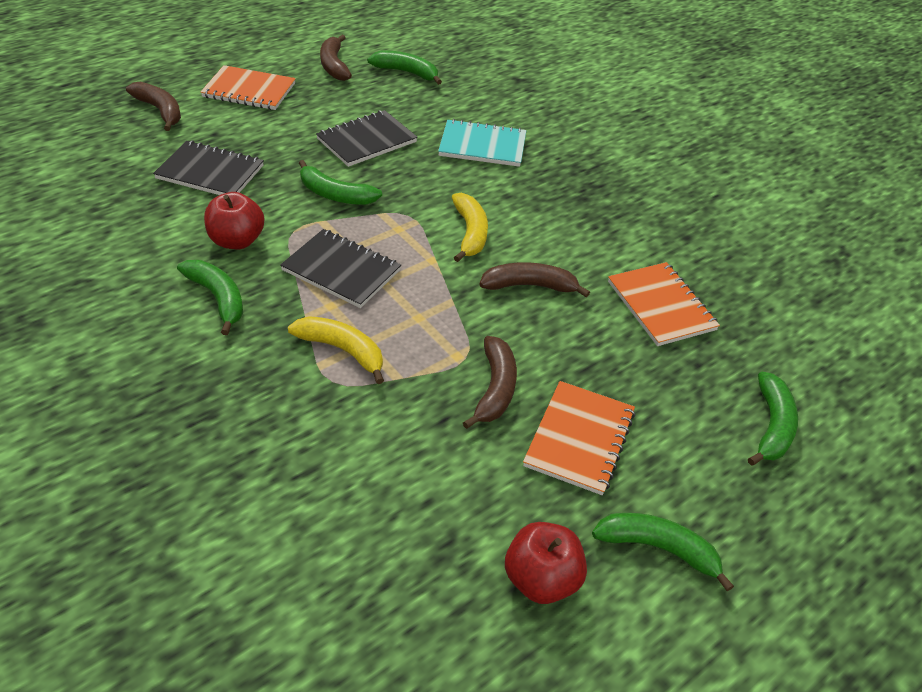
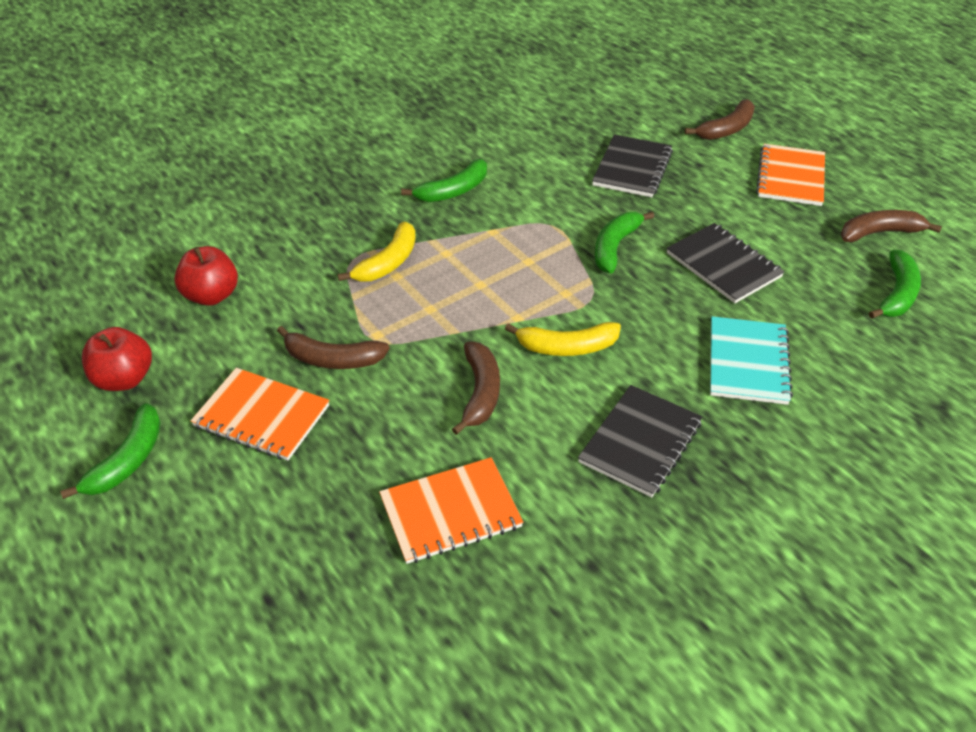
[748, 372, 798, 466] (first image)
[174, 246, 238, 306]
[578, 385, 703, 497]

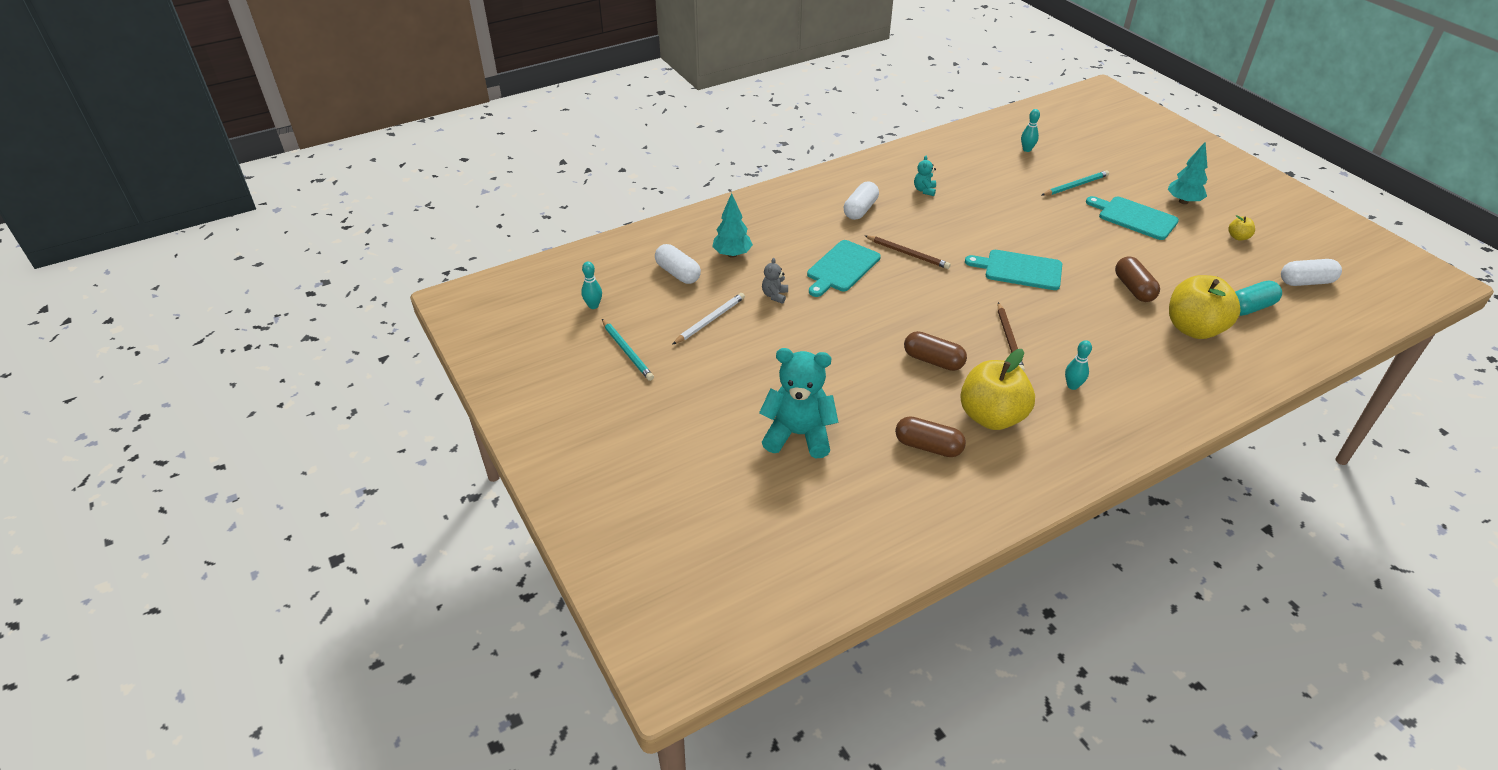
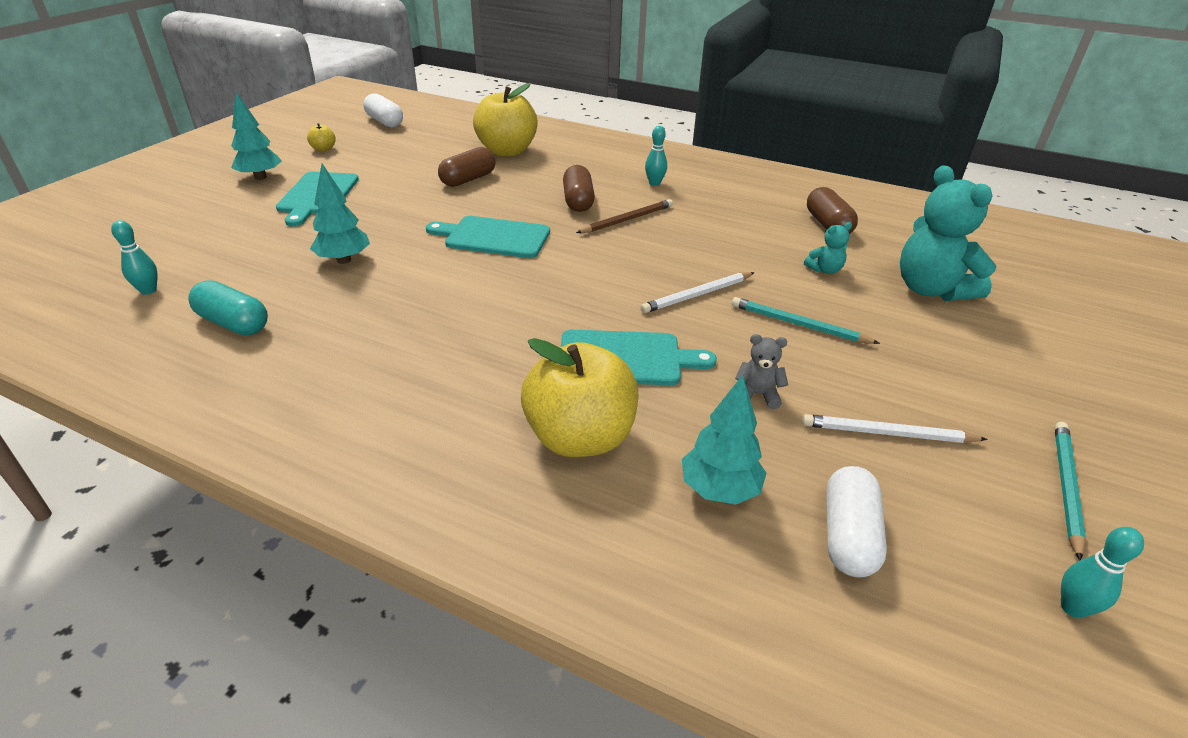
[844, 181, 879, 220] (first image)
[864, 235, 951, 269] (first image)
[310, 164, 370, 264]
[641, 272, 755, 313]
[563, 165, 595, 212]
[804, 222, 852, 274]
[521, 338, 639, 457]
[732, 297, 880, 344]
[188, 280, 268, 335]
[735, 334, 788, 409]
[426, 216, 550, 258]

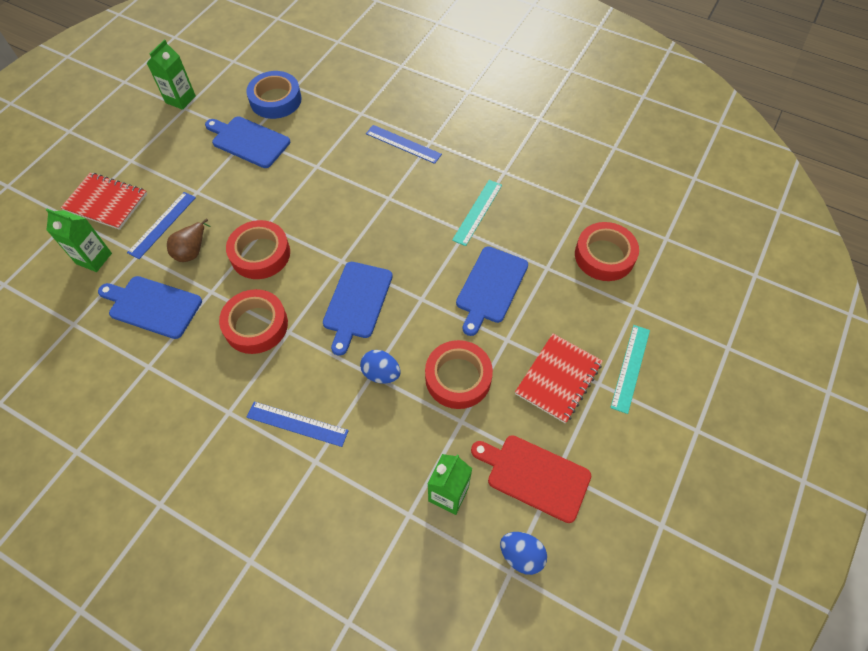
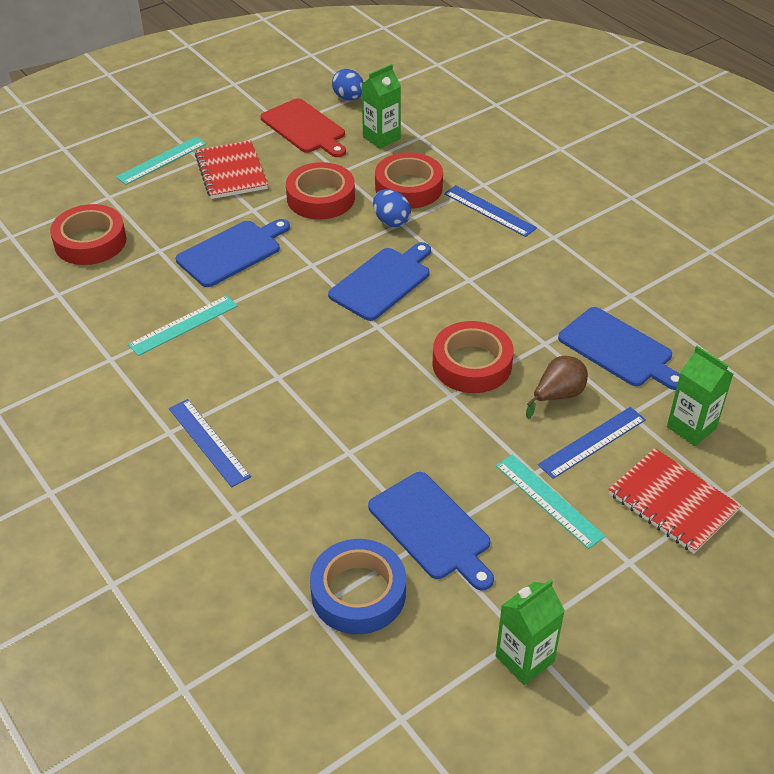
[496, 455, 606, 549]
[375, 152, 443, 209]
[195, 140, 268, 199]

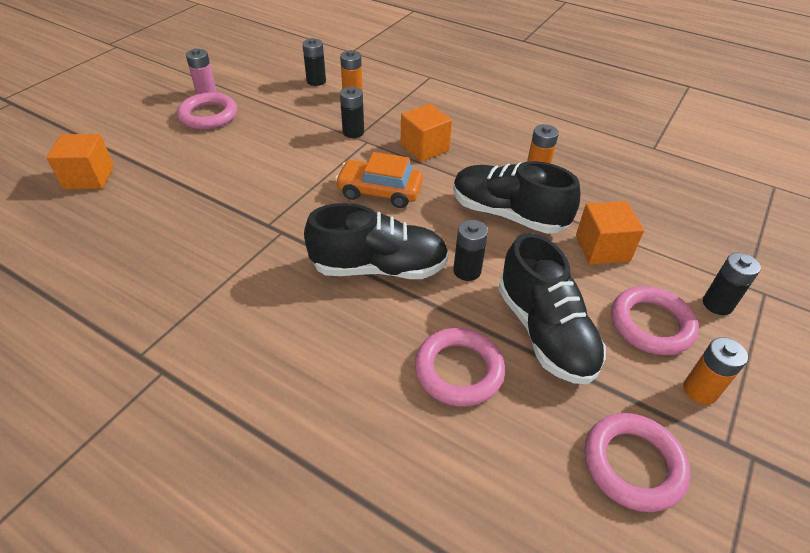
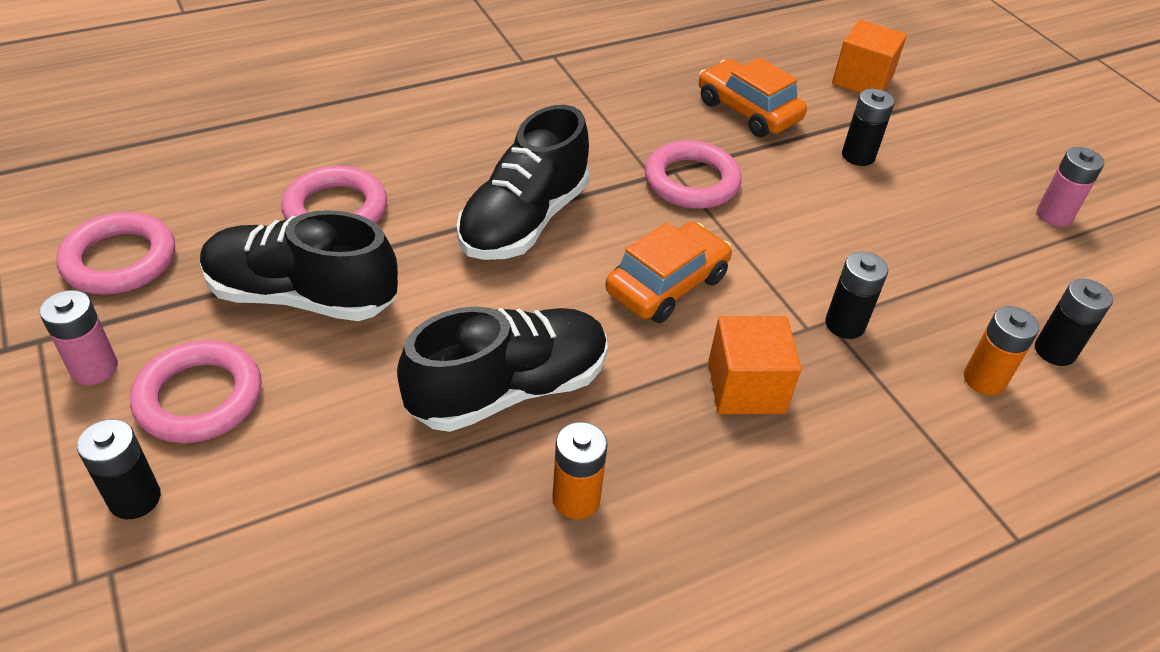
[576, 201, 644, 265] (first image)
[699, 58, 807, 137]
[645, 140, 742, 209]
[842, 89, 895, 166]
[40, 290, 118, 385]

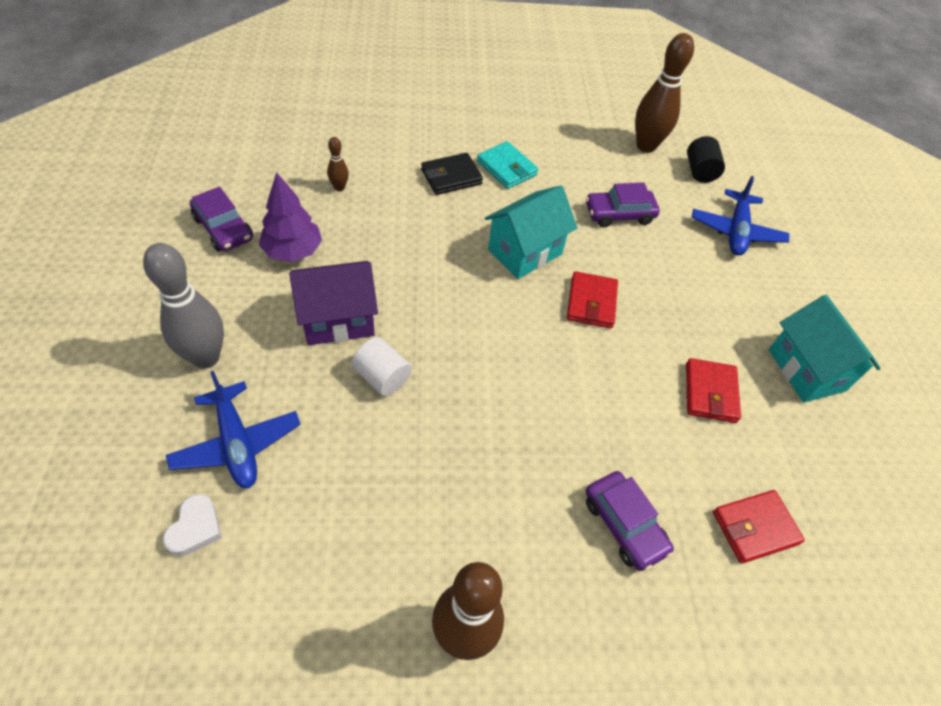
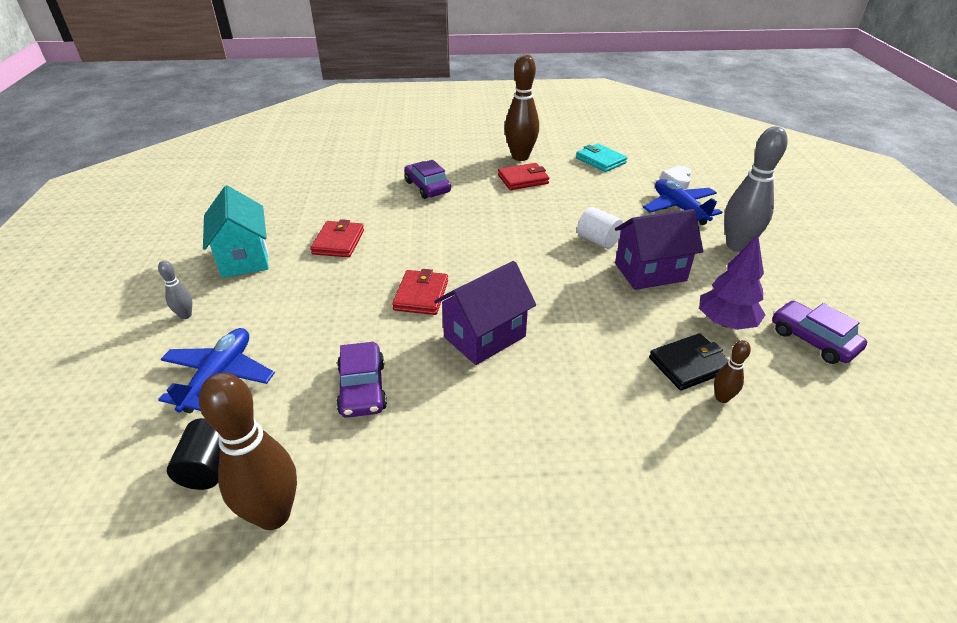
[158, 260, 192, 319]
[649, 333, 729, 390]
[576, 143, 627, 172]
[498, 163, 549, 190]
[434, 261, 536, 365]
[336, 342, 387, 418]

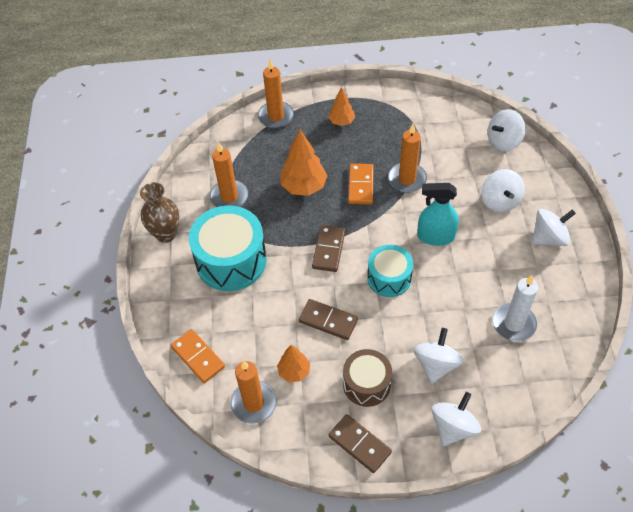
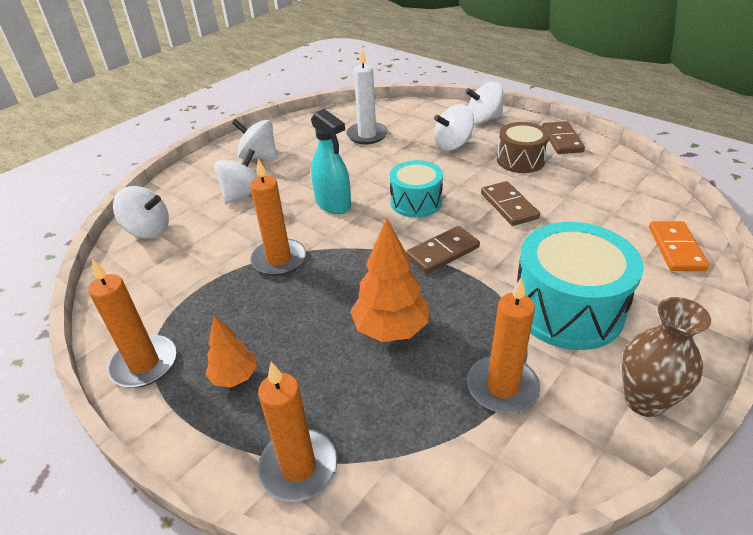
[277, 345, 310, 382] (first image)
[348, 164, 374, 205] (first image)
[88, 259, 176, 388]

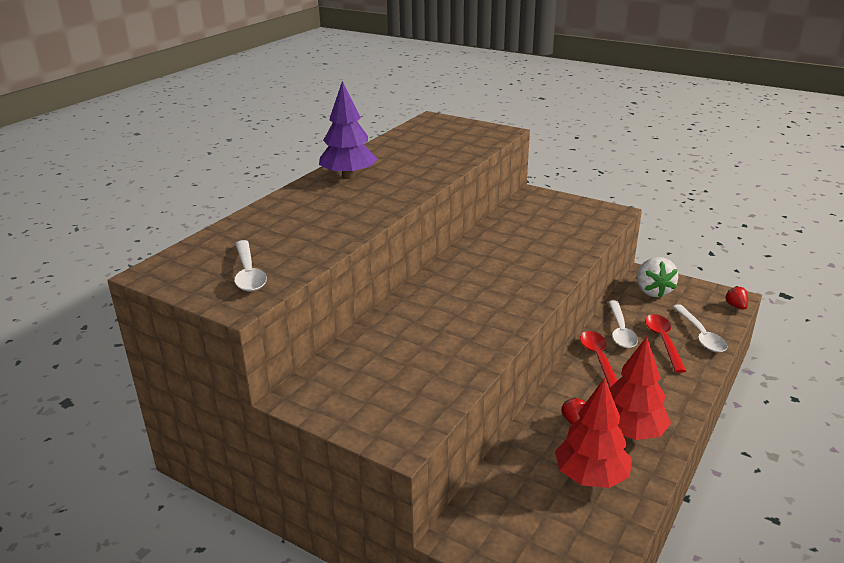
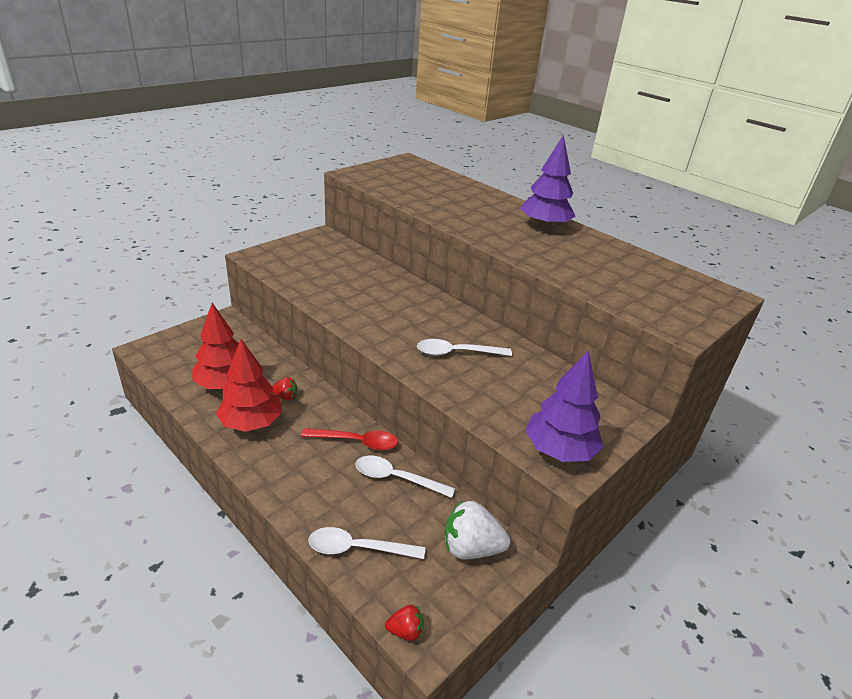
[645, 314, 686, 373] (first image)
[525, 350, 603, 462]
[417, 339, 512, 356]

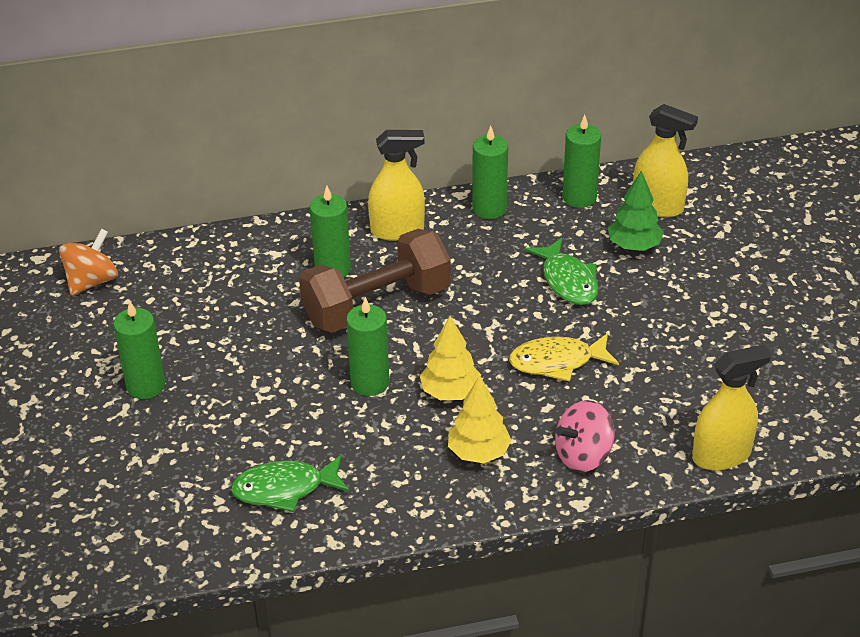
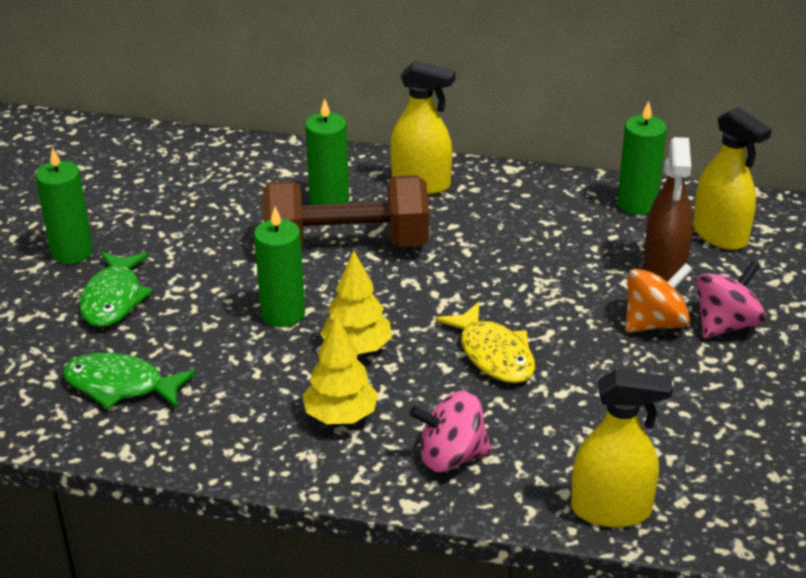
[472, 126, 508, 219] (first image)
[696, 261, 766, 338]
[625, 263, 693, 333]
[79, 252, 153, 327]
[644, 137, 693, 282]
[435, 302, 535, 383]

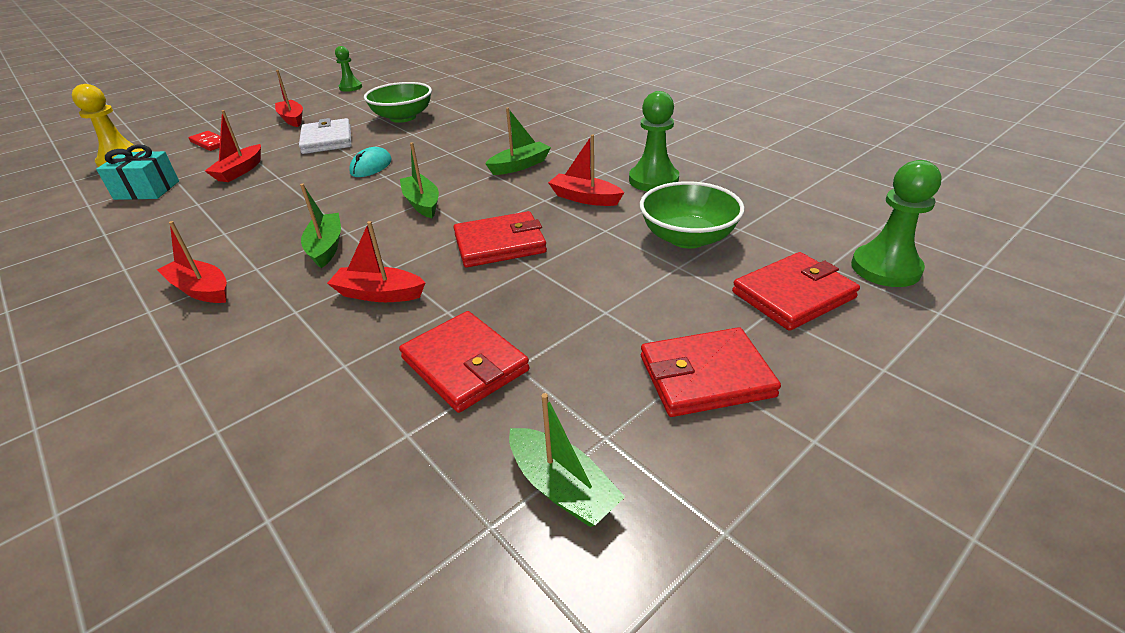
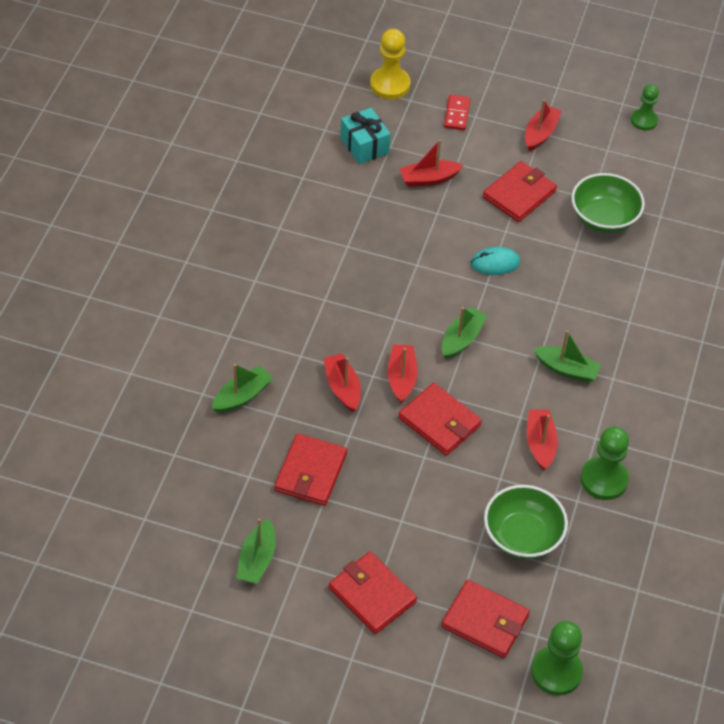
[387, 345, 418, 403]
[212, 364, 273, 413]
[483, 161, 557, 222]

